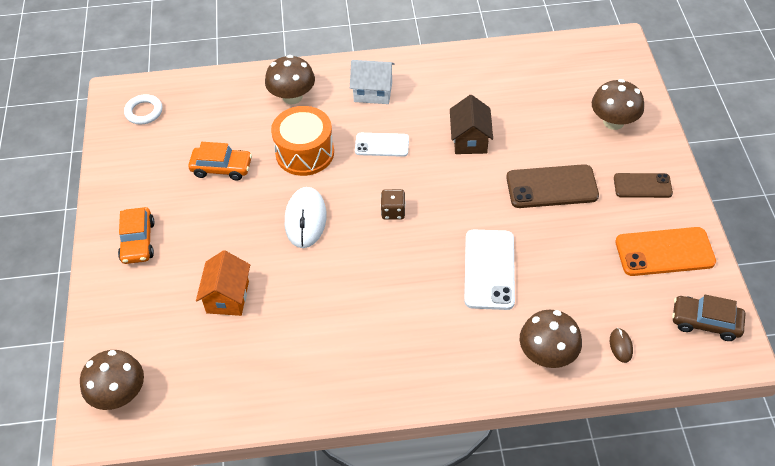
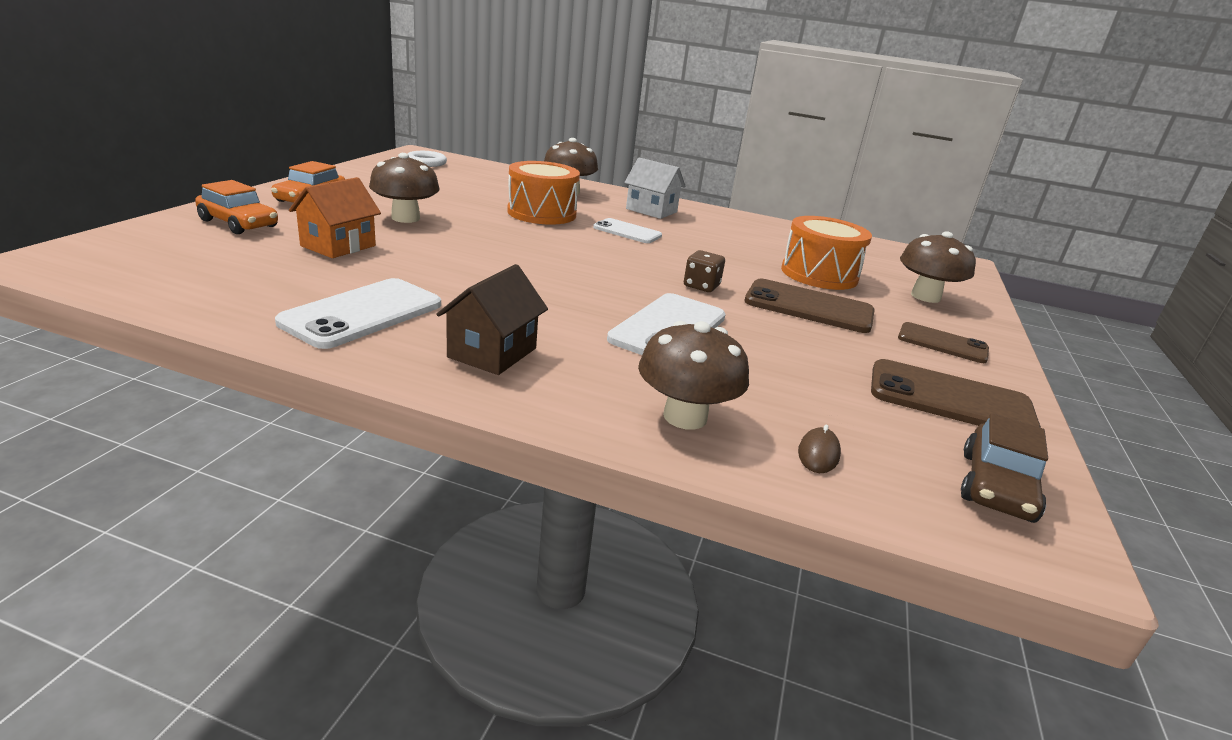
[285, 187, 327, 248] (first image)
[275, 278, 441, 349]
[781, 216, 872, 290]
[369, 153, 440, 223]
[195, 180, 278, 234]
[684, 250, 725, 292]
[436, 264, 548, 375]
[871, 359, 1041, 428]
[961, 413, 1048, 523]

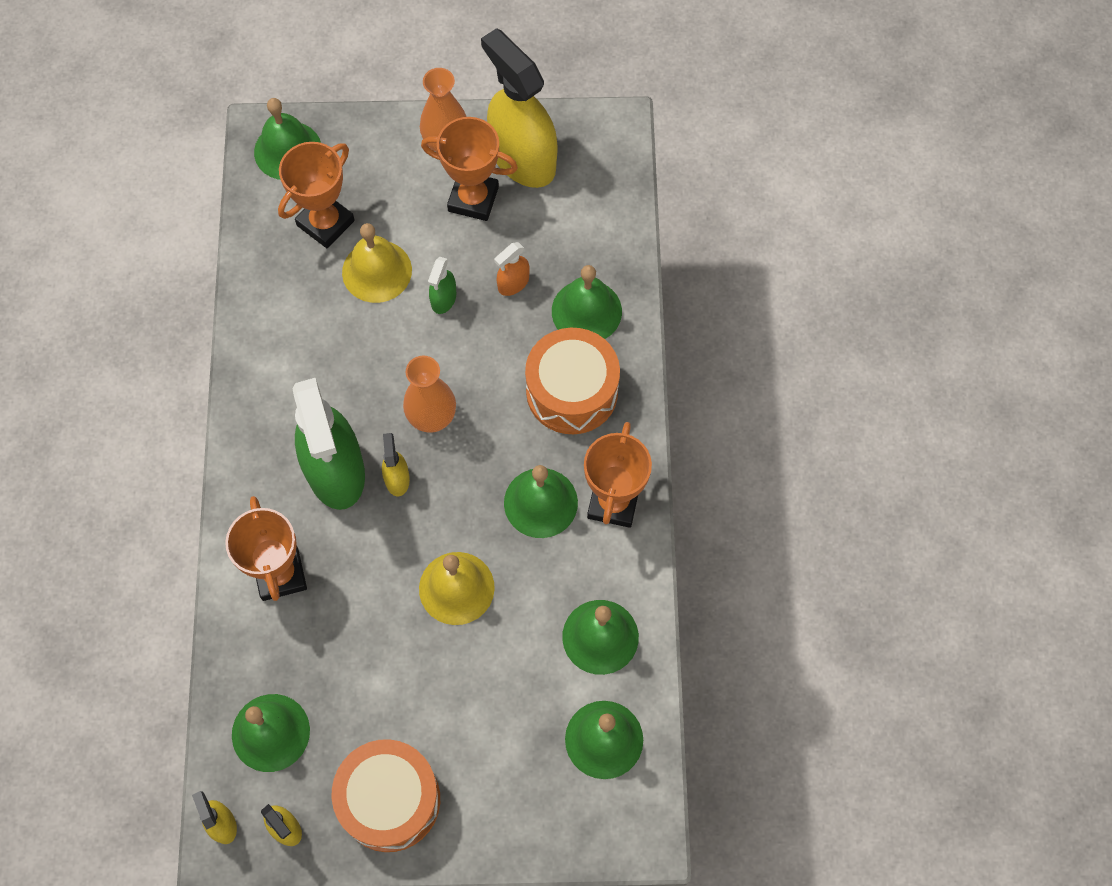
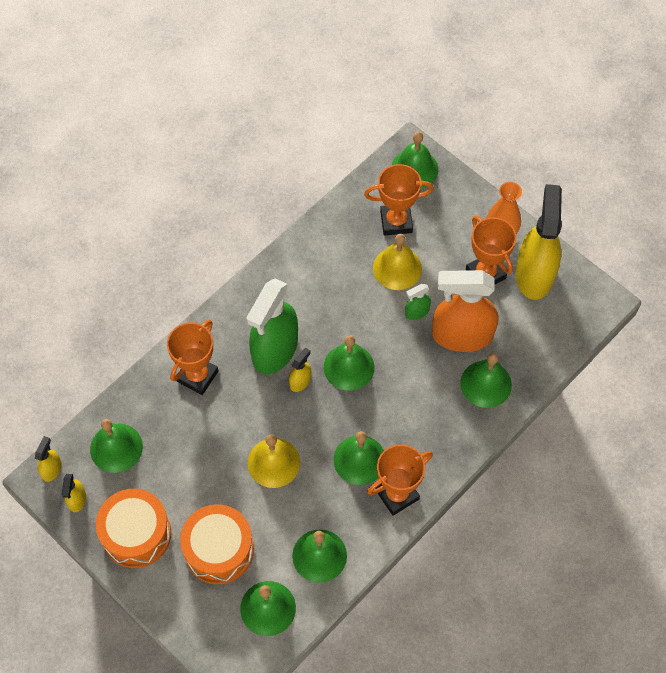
[180, 504, 254, 584]
[324, 335, 375, 391]
[432, 270, 498, 352]

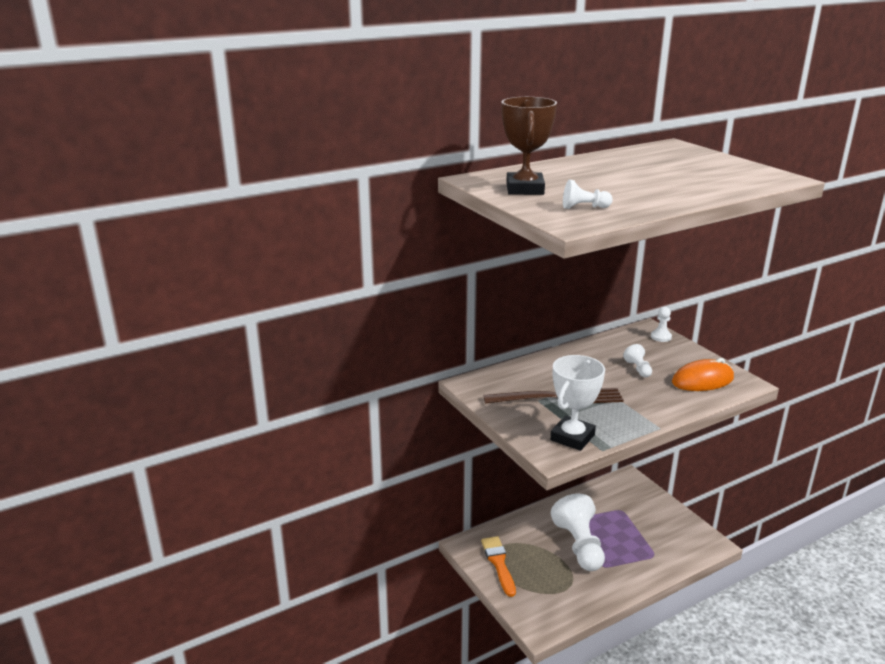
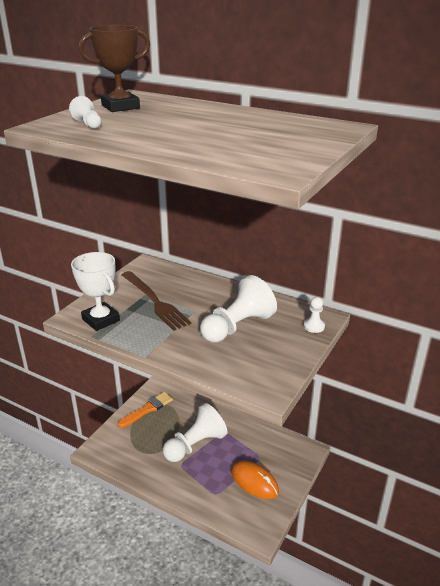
[231, 460, 279, 499]
[71, 252, 120, 331]
[200, 275, 277, 343]

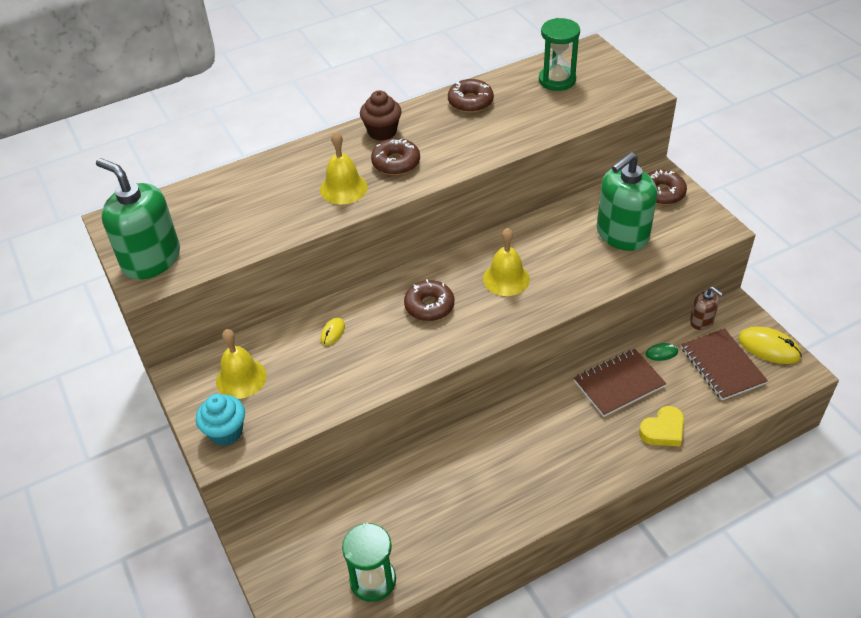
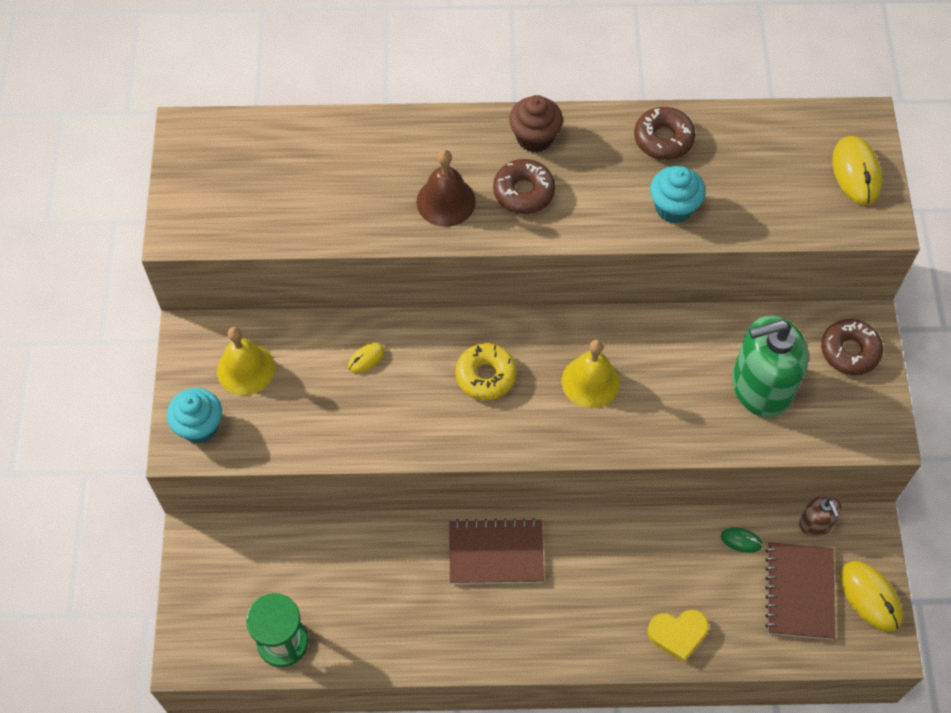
[96, 158, 180, 280] (first image)
[539, 18, 580, 91] (first image)
[650, 166, 705, 224]
[832, 136, 882, 205]
[449, 518, 544, 584]
[417, 150, 476, 227]
[455, 343, 517, 400]

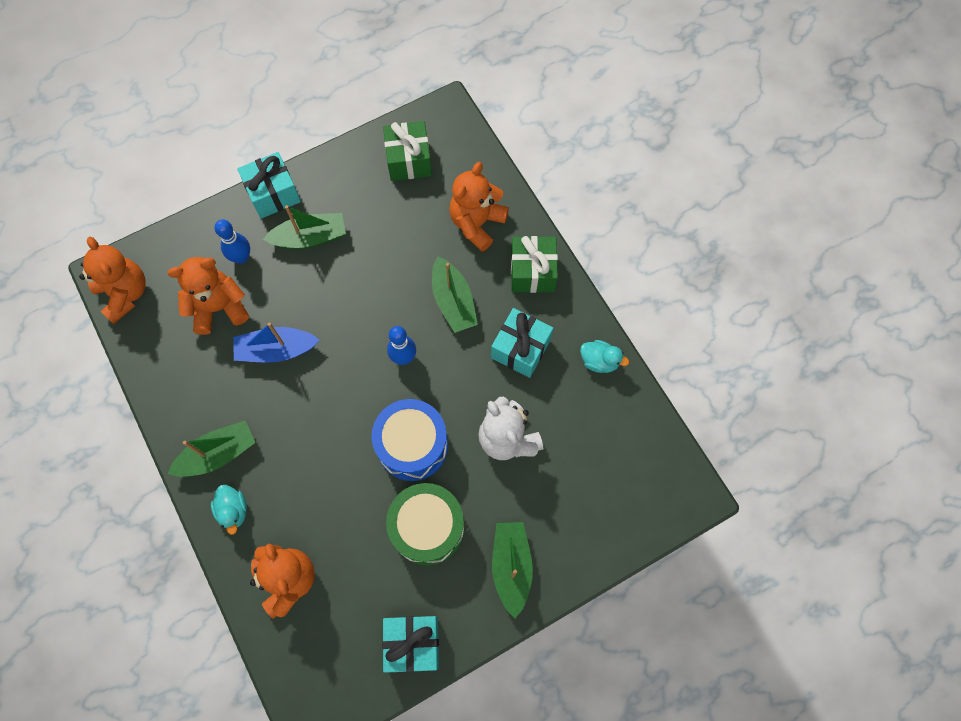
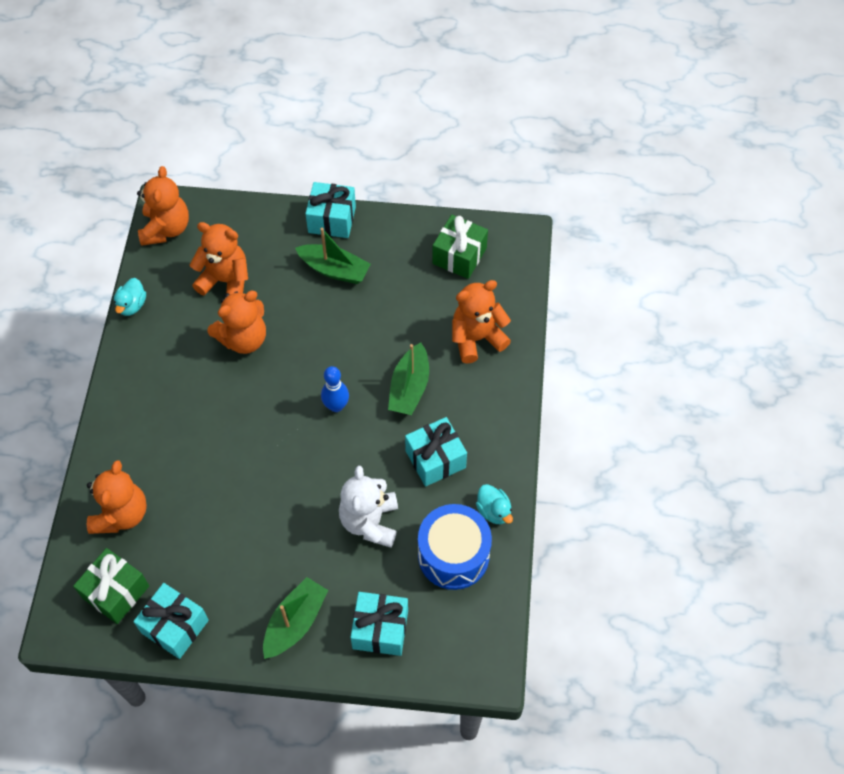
[168, 421, 256, 477] (first image)
[214, 219, 250, 264] (first image)
[386, 483, 464, 566] (first image)
[350, 592, 408, 656]
[114, 278, 146, 316]
[418, 504, 492, 590]
[73, 548, 149, 624]
[207, 291, 266, 354]

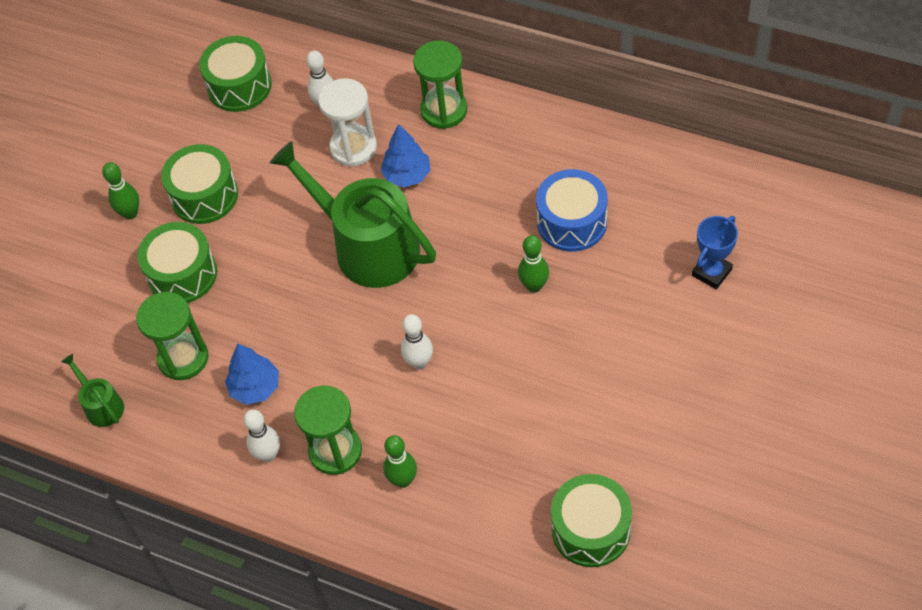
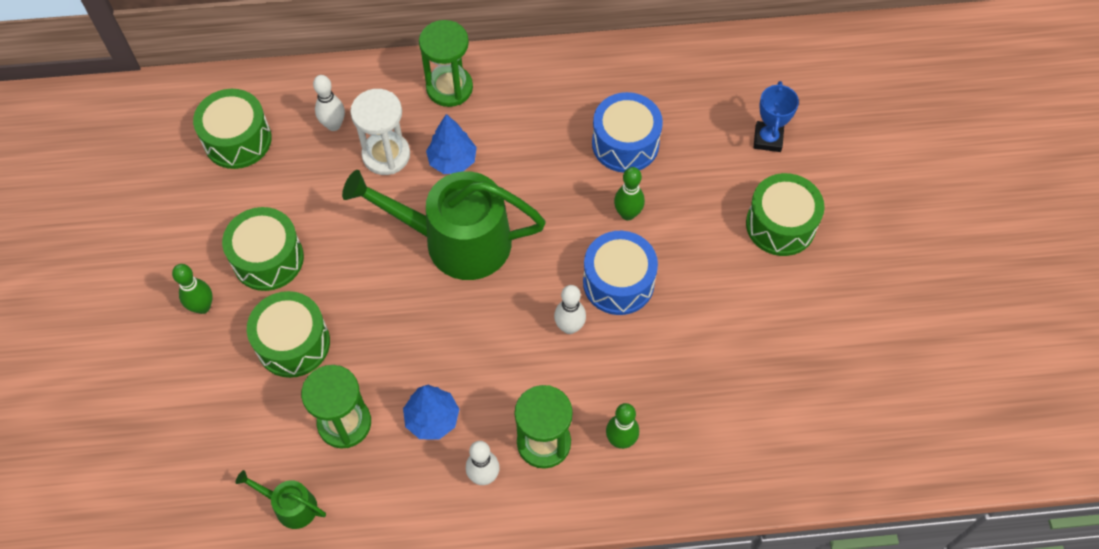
[583, 231, 658, 315]
[746, 173, 825, 256]

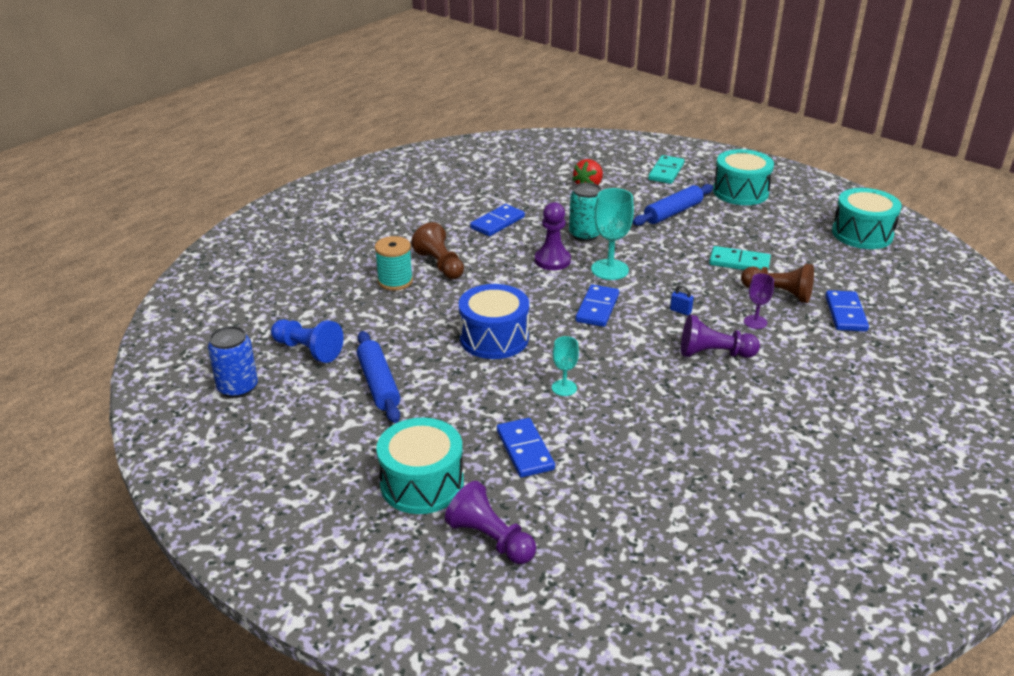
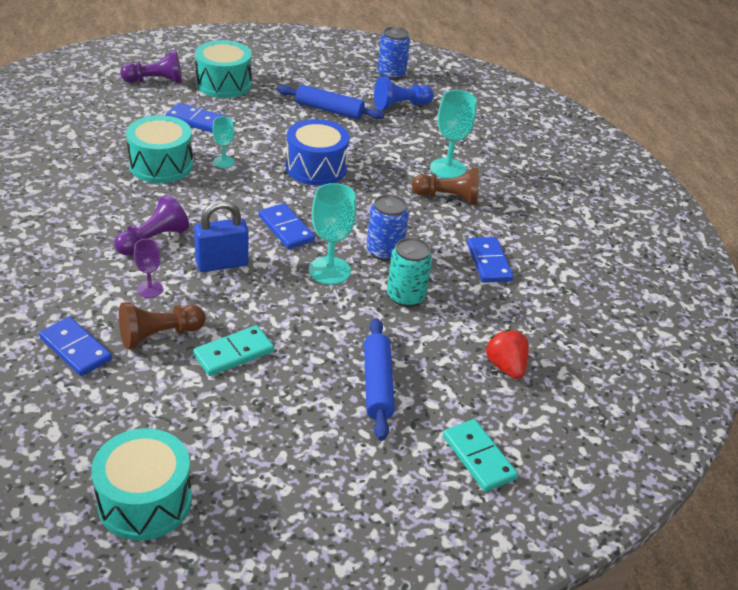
[126, 115, 193, 183]
[430, 90, 477, 179]
[366, 194, 409, 261]
[194, 201, 249, 272]

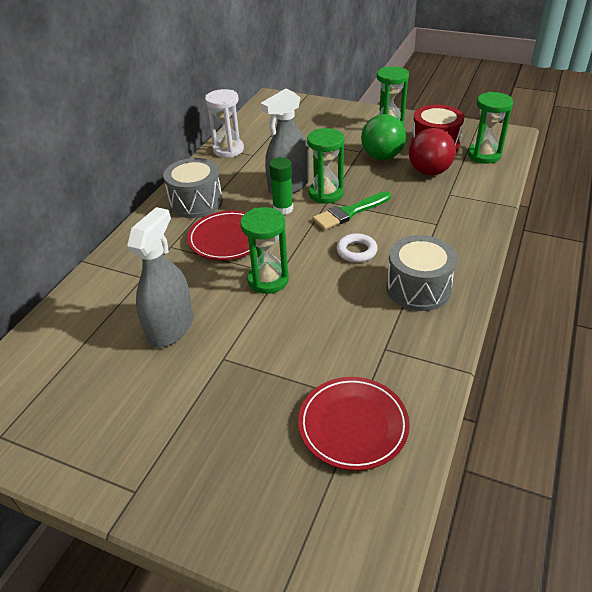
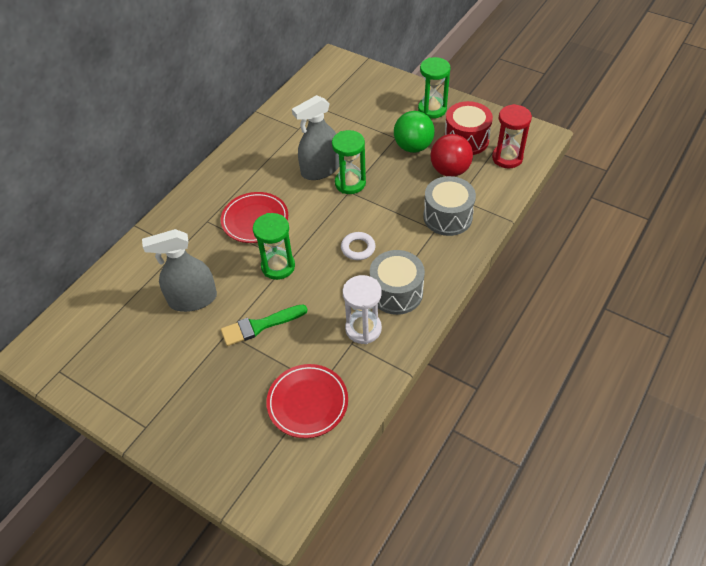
[269, 157, 293, 215] (first image)
[423, 176, 476, 236]
[343, 275, 382, 344]
[221, 304, 308, 346]
[492, 104, 532, 168]
[142, 229, 217, 312]

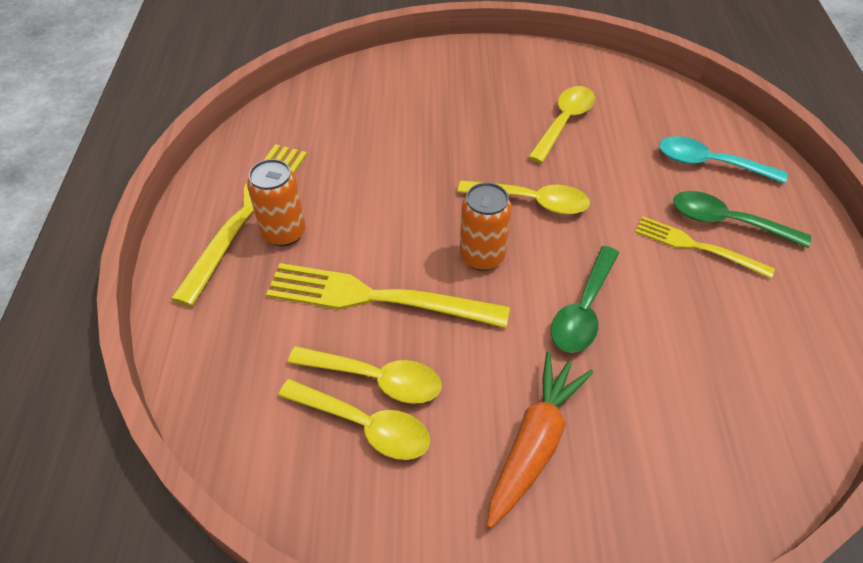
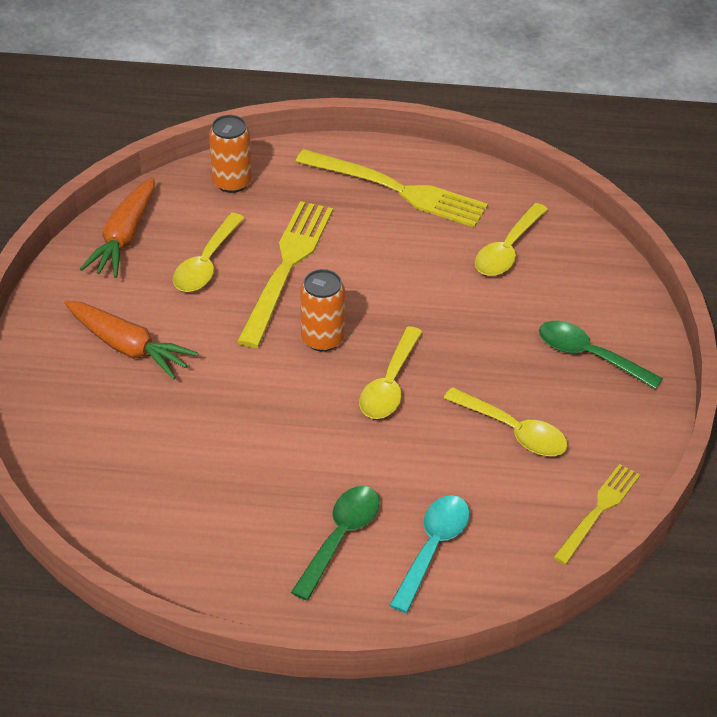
[80, 177, 155, 278]
[209, 115, 252, 193]
[475, 203, 548, 276]
[539, 321, 663, 390]
[553, 464, 640, 565]

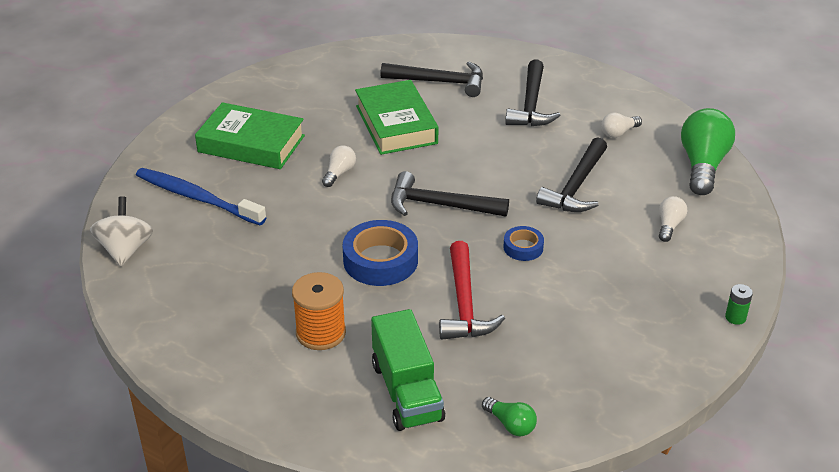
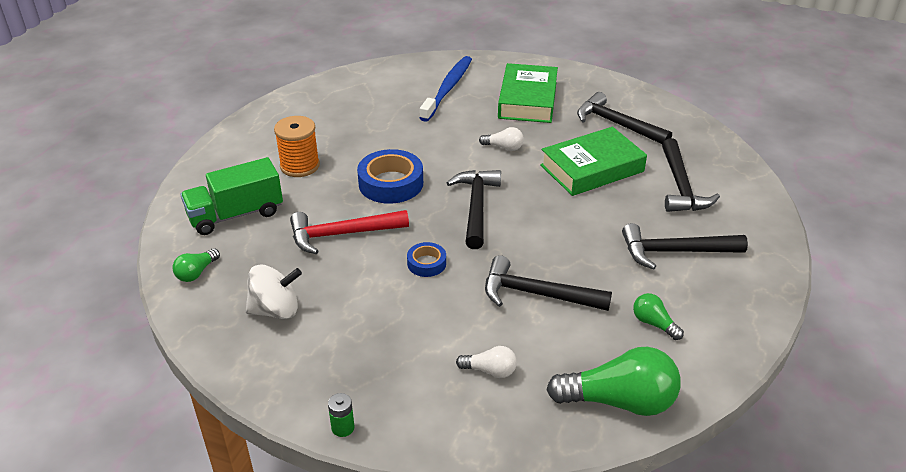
[577, 92, 672, 144]
[246, 264, 302, 319]
[633, 293, 684, 340]

